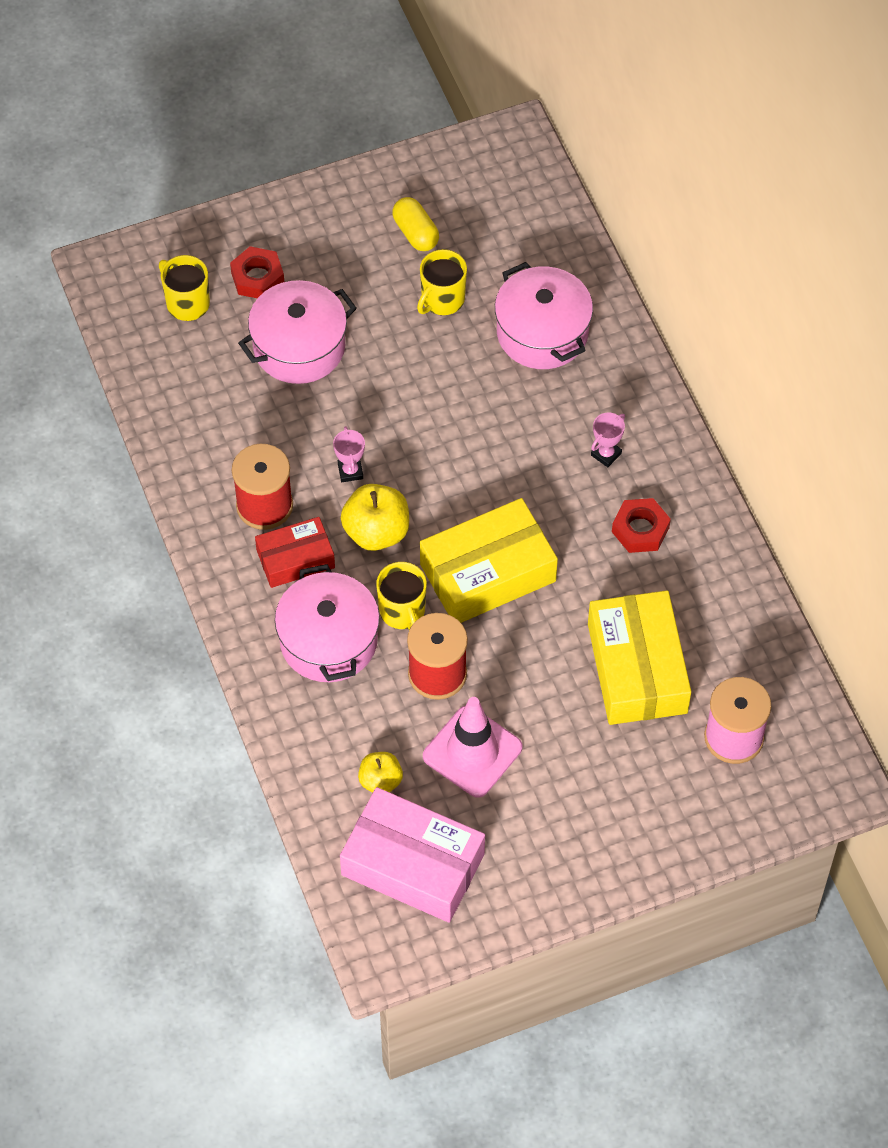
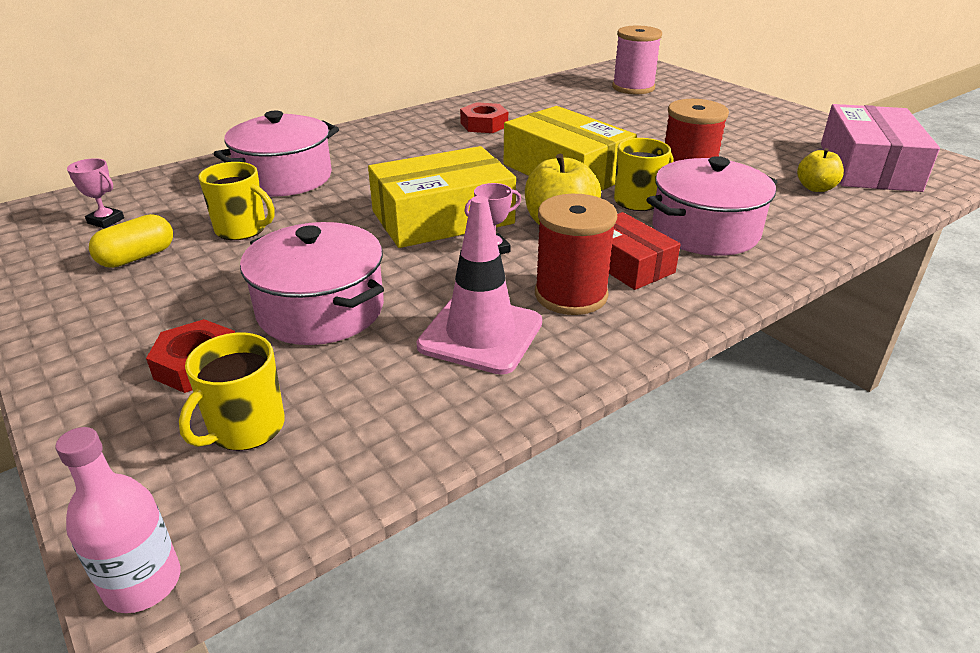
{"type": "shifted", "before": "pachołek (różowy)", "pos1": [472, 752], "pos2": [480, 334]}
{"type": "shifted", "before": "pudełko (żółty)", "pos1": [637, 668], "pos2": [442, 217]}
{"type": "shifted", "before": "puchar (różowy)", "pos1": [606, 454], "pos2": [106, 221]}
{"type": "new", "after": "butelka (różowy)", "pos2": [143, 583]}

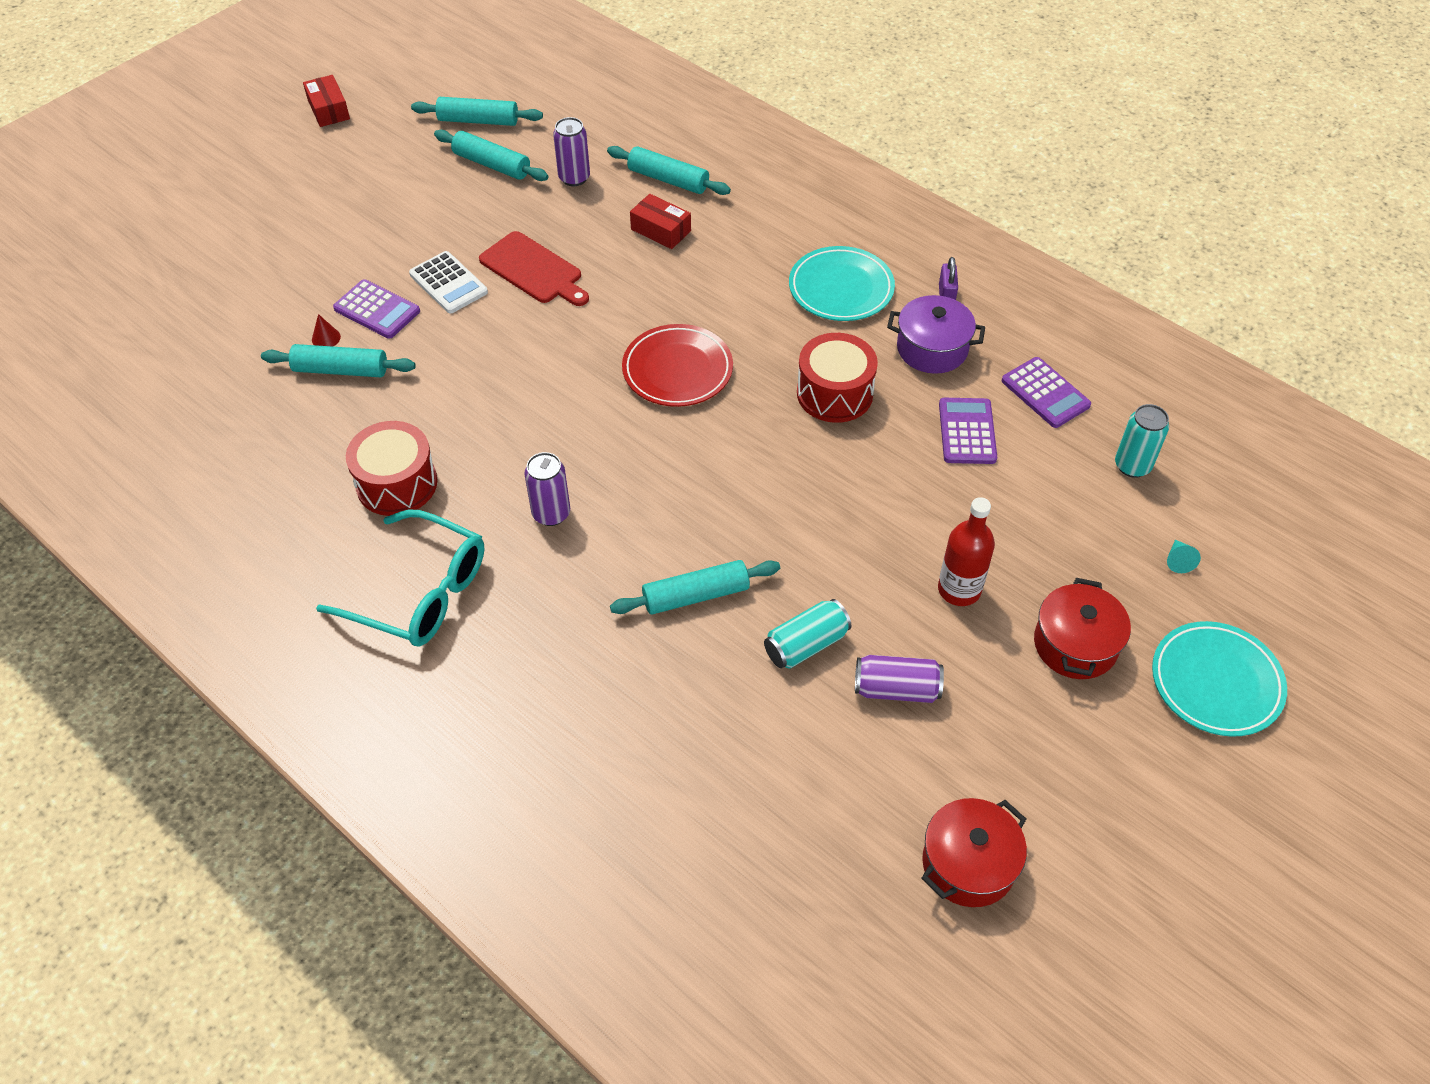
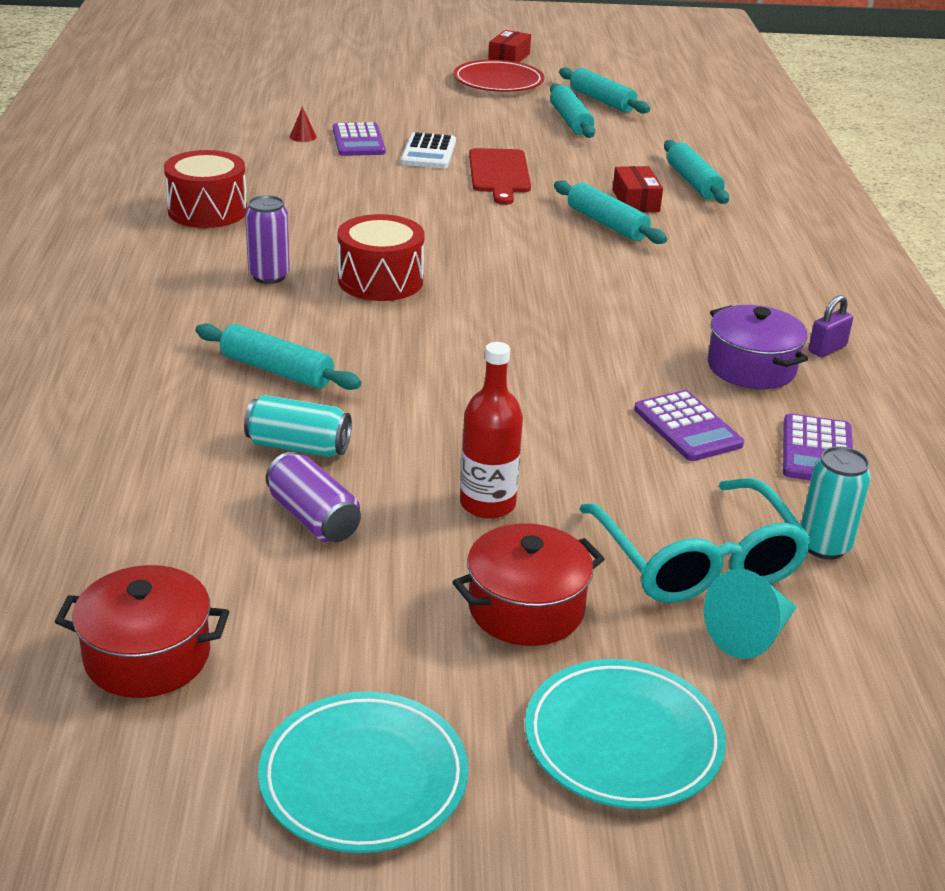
{"type": "shifted", "before": "wałek do ciasta (turkusowy)", "pos1": [341, 370], "pos2": [607, 224]}
{"type": "shifted", "before": "okulary (turkusowy)", "pos1": [420, 592], "pos2": [698, 561]}
{"type": "gone", "before": "puszka (fioletowy)", "pos1": [574, 178]}
{"type": "shifted", "before": "talerz (czerwony)", "pos1": [677, 370], "pos2": [498, 82]}
{"type": "shifted", "before": "talerz (turkusowy)", "pos1": [841, 288], "pos2": [363, 778]}
{"type": "shifted", "before": "bęben (czerwony)", "pos1": [834, 393], "pos2": [380, 280]}
{"type": "rotated", "before": "kalkulator (fioletowy)", "pos1": [967, 431], "pos2": [687, 427], "turn": 105}
{"type": "scaled", "before": "stożek (turkusowy)", "pos1": [1178, 561], "pos2": [750, 634], "scale": 1.84}

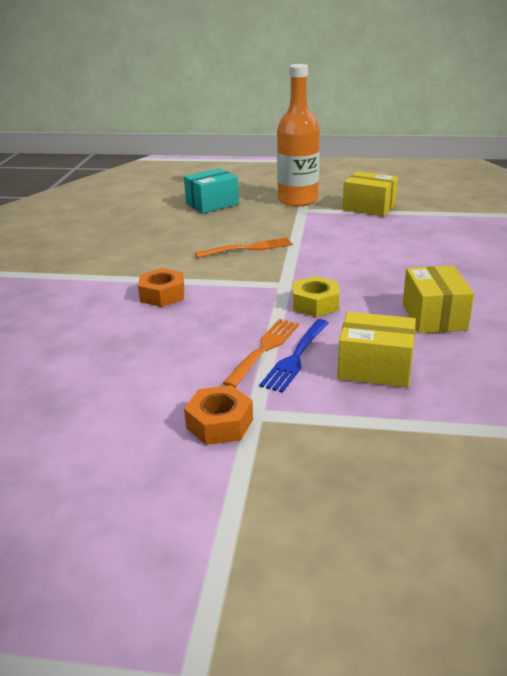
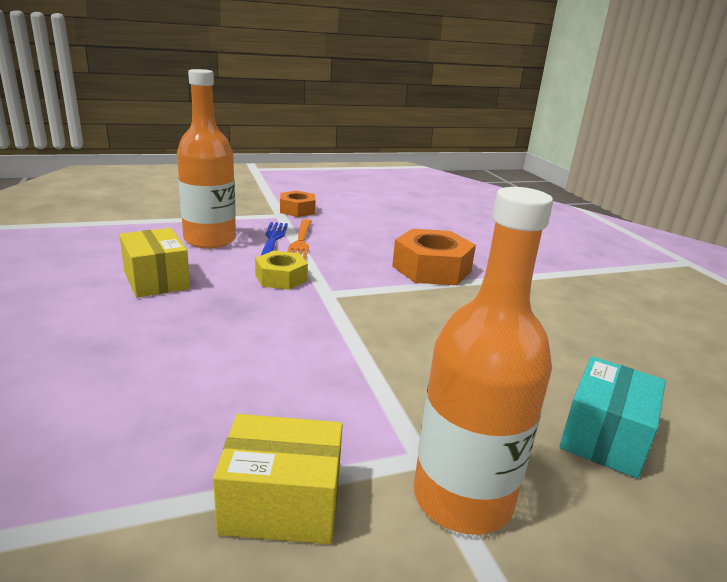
{"type": "scaled", "before": "nakrętka (pomarańczowy)", "pos1": [162, 295], "pos2": [431, 269], "scale": 1.63}
{"type": "gone", "before": "widelec (pomarańczowy)", "pos1": [247, 248]}
{"type": "swapped", "before": "pudełko (żółty)", "after": "butelka (pomarańczowy)", "pos1": [375, 368], "pos2": [210, 240]}

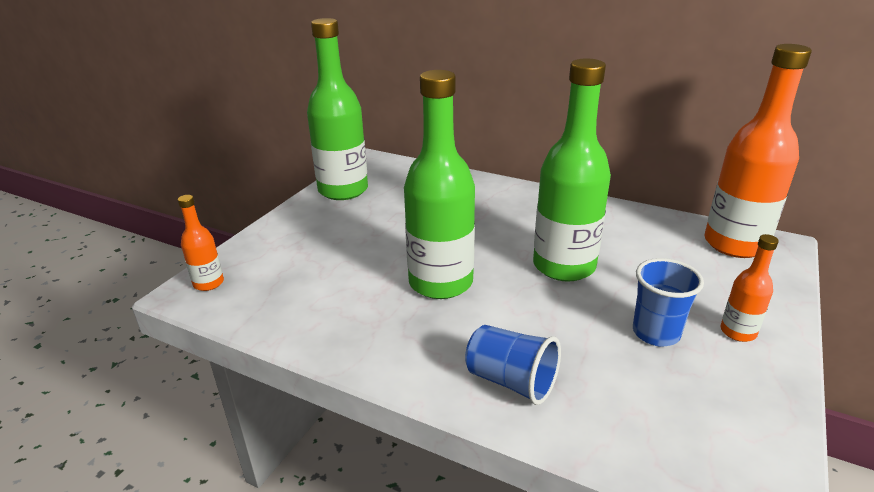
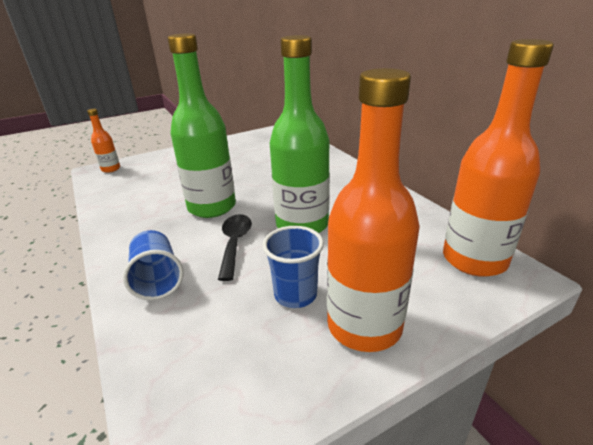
{"type": "gone", "before": "butelka (zielony)", "pos1": [343, 190]}
{"type": "scaled", "before": "butelka (pomarańczowy)", "pos1": [738, 332], "pos2": [364, 326], "scale": 2.14}
{"type": "new", "after": "łyżka (czarny)", "pos2": [235, 243]}

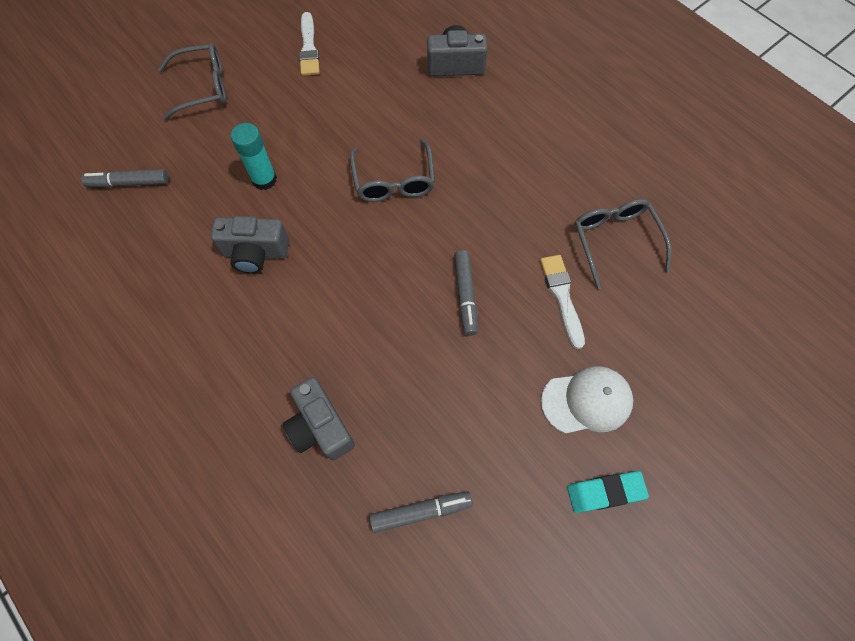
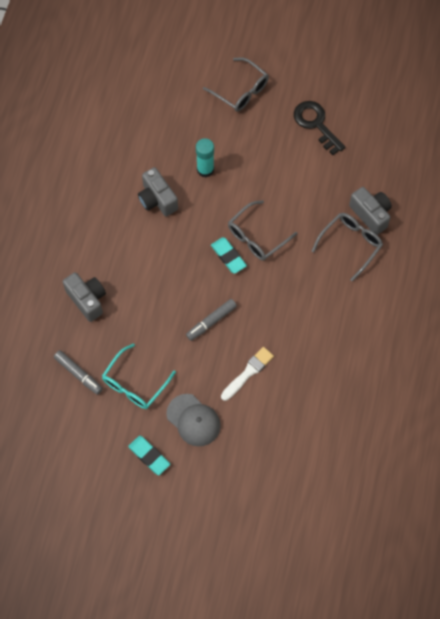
{"type": "gone", "before": "flamaster (szary)", "pos1": [129, 183]}
{"type": "rotated", "before": "aparat fotograficzny (szary)", "pos1": [321, 427], "pos2": [87, 300], "turn": 120}
{"type": "swapped", "before": "pędzel (biały)", "after": "klucz (czarny)", "pos1": [309, 48], "pos2": [316, 124]}
{"type": "repainted", "before": "czapka (biały)", "after": "czapka (szary)", "pos1": [587, 401], "pos2": [193, 420]}
{"type": "shifted", "before": "okulary (szary)", "pos1": [615, 241], "pos2": [350, 245]}
{"type": "new", "after": "okulary (turkusowy)", "pos2": [135, 383]}
{"type": "new", "after": "gumka do mazania (turkusowy)", "pos2": [228, 256]}

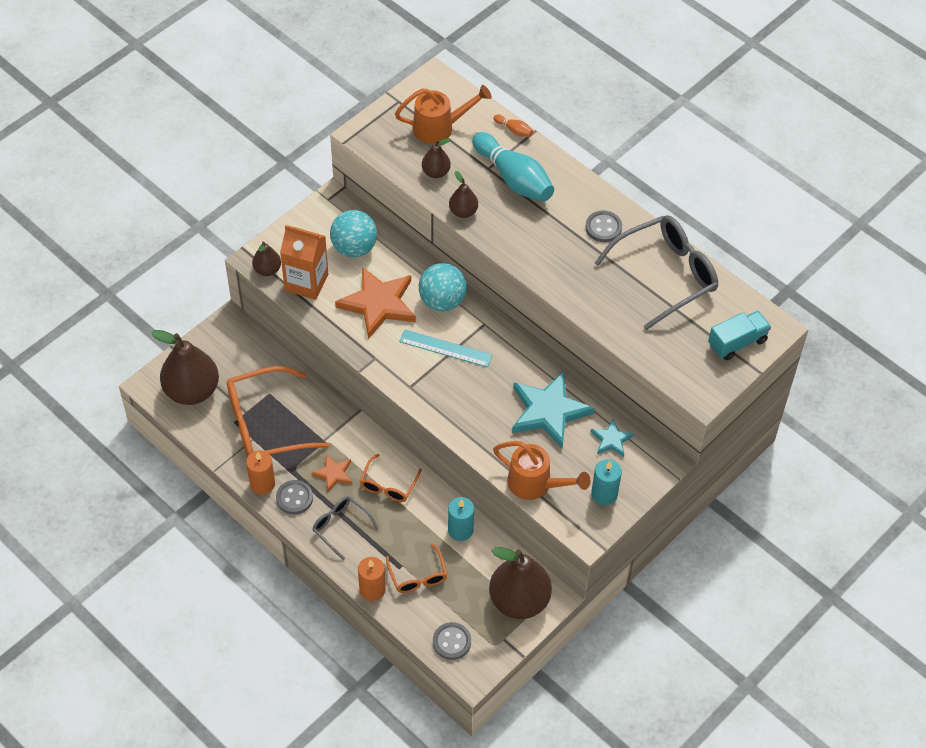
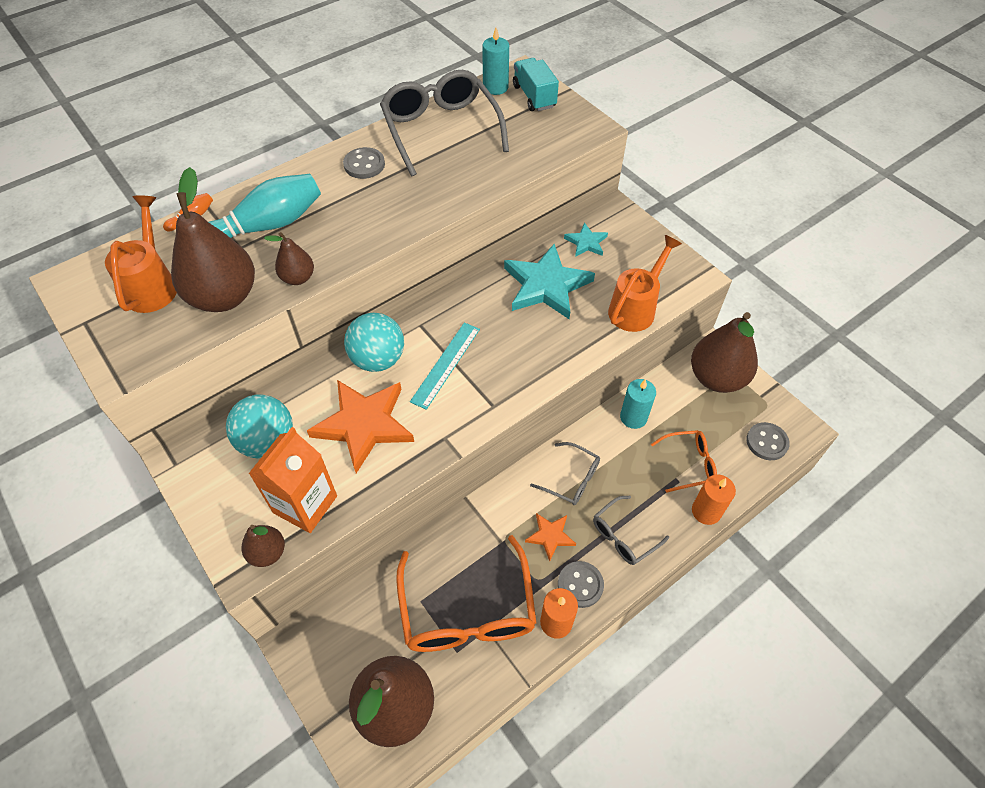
{"type": "repainted", "before": "okulary (pomarańczowy)", "after": "okulary (szary)", "pos1": [388, 485], "pos2": [571, 479]}
{"type": "scaled", "before": "gruszka (brązowy)", "pos1": [436, 172], "pos2": [224, 297], "scale": 2.01}
{"type": "shifted", "before": "świeca (turkusowy)", "pos1": [604, 494], "pos2": [495, 87]}

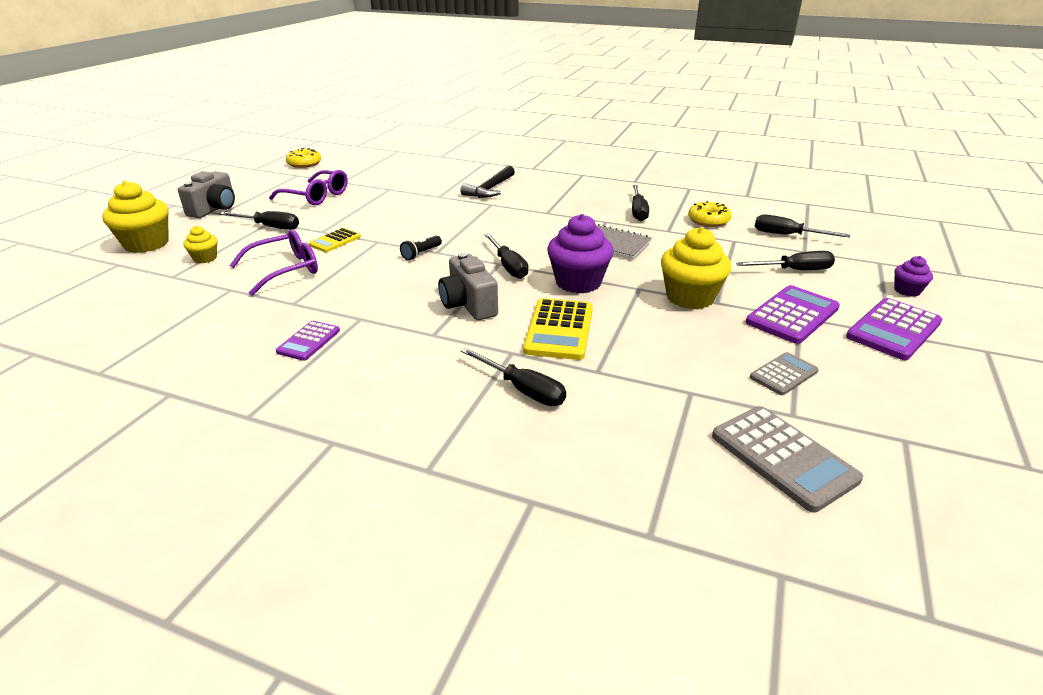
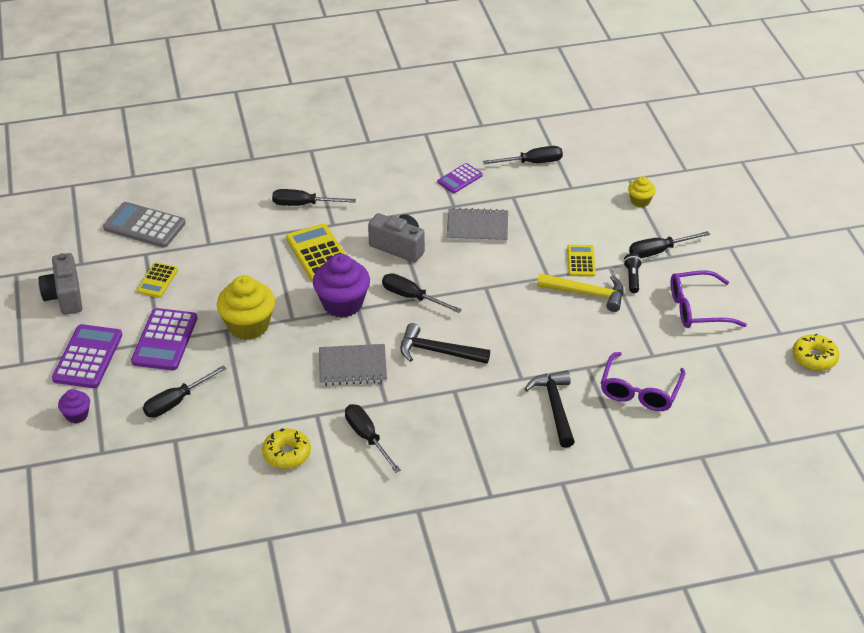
{"type": "gone", "before": "muffinka (żółty)", "pos1": [146, 244]}
{"type": "shifted", "before": "aparat fotograficzny (szary)", "pos1": [214, 209], "pos2": [64, 296]}
{"type": "shifted", "before": "okulary (fioletowy)", "pos1": [285, 270], "pos2": [640, 391]}
{"type": "rotated", "before": "kalkulator (fioletowy)", "pos1": [309, 341], "pos2": [460, 179], "turn": -120}
{"type": "shifted", "before": "latarka (czarny)", "pos1": [421, 254], "pos2": [632, 278]}
{"type": "repainted", "before": "kalkulator (szary)", "after": "kalkulator (żółty)", "pos1": [783, 374], "pos2": [157, 280]}
{"type": "shifted", "before": "śrubokręt (czarny)", "pos1": [787, 235], "pos2": [532, 162]}
{"type": "new", "after": "młotek (czarny)", "pos2": [437, 352]}
{"type": "new", "after": "zeszyt (szary)", "pos2": [477, 227]}
{"type": "new", "after": "młotek (żółty)", "pos2": [587, 293]}

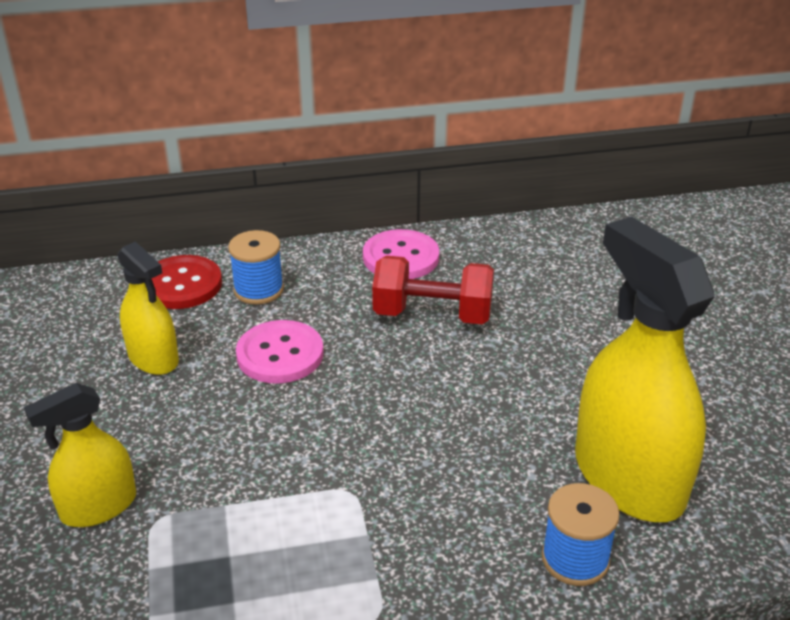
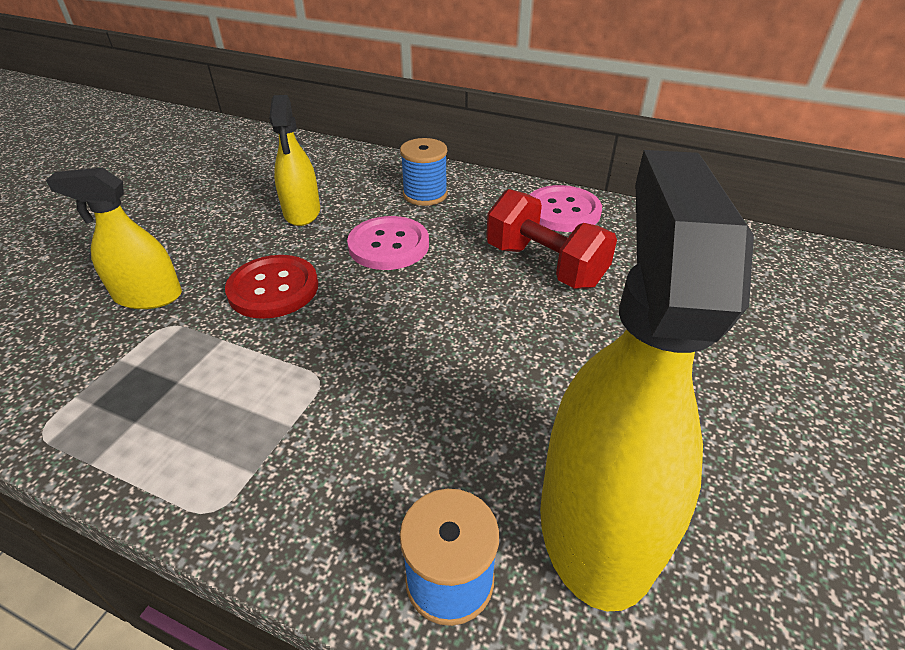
{"type": "shifted", "before": "guzik (czerwony)", "pos1": [182, 285], "pos2": [273, 289]}

